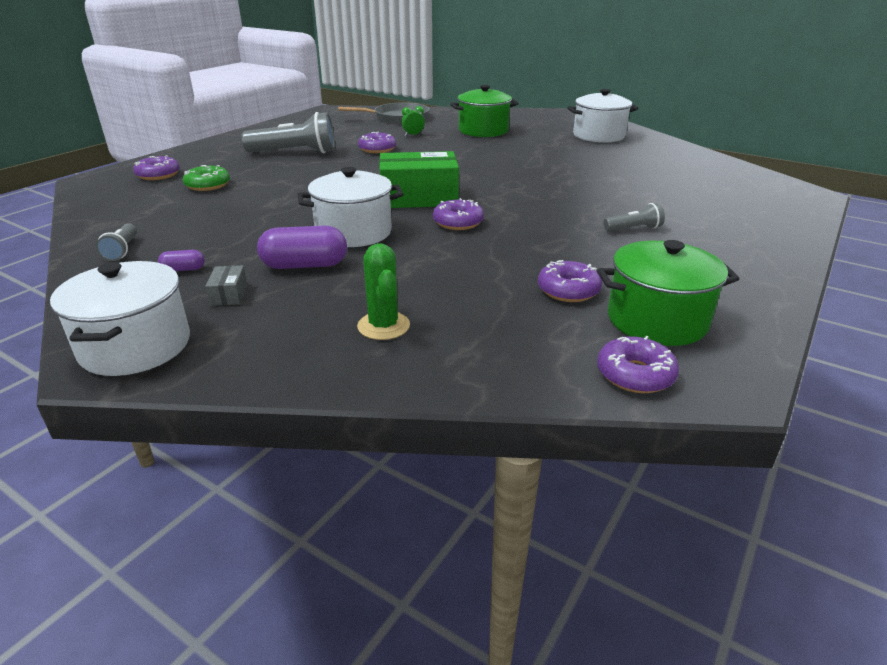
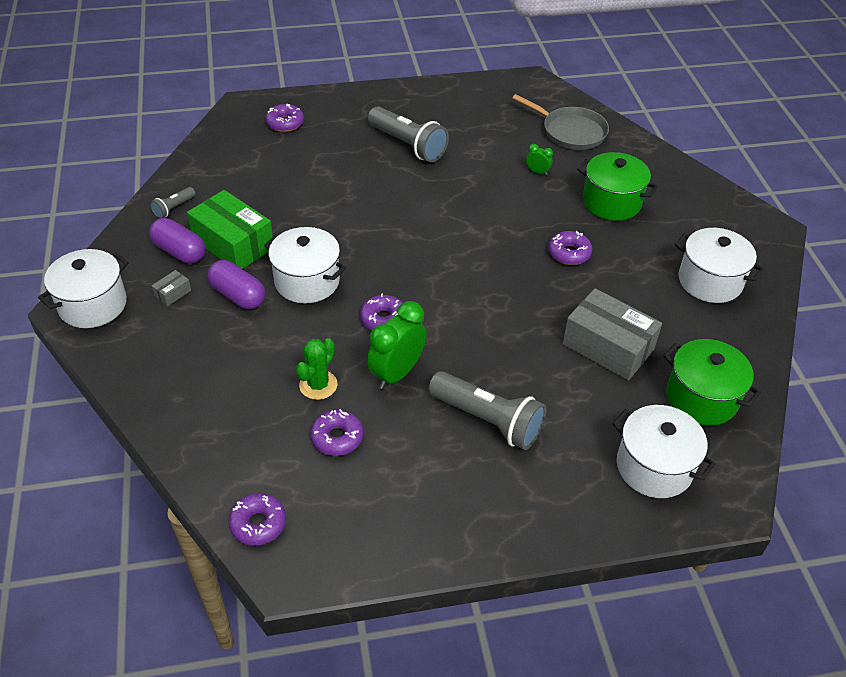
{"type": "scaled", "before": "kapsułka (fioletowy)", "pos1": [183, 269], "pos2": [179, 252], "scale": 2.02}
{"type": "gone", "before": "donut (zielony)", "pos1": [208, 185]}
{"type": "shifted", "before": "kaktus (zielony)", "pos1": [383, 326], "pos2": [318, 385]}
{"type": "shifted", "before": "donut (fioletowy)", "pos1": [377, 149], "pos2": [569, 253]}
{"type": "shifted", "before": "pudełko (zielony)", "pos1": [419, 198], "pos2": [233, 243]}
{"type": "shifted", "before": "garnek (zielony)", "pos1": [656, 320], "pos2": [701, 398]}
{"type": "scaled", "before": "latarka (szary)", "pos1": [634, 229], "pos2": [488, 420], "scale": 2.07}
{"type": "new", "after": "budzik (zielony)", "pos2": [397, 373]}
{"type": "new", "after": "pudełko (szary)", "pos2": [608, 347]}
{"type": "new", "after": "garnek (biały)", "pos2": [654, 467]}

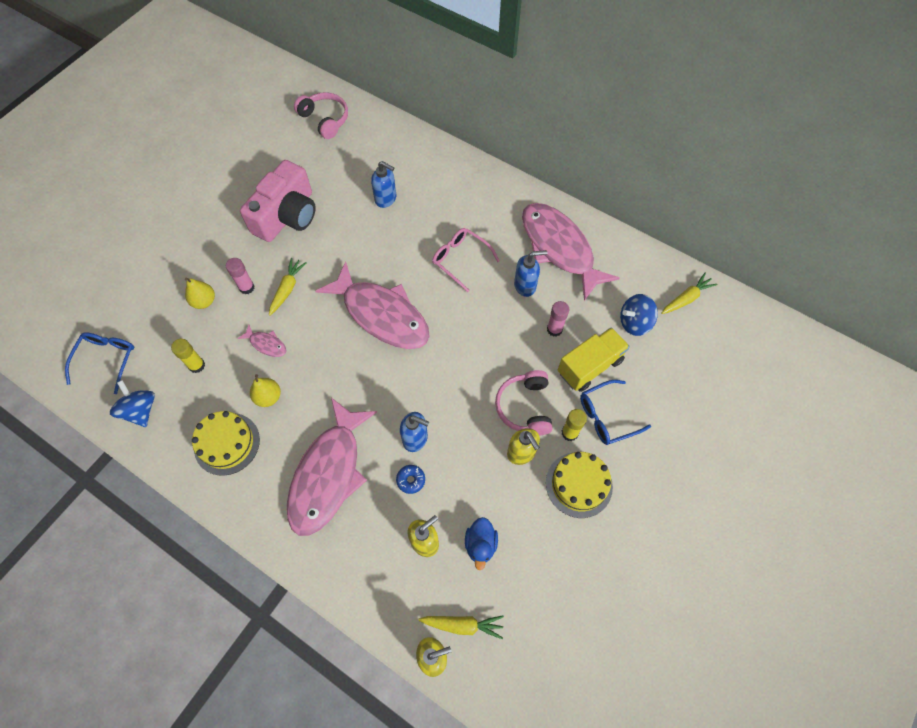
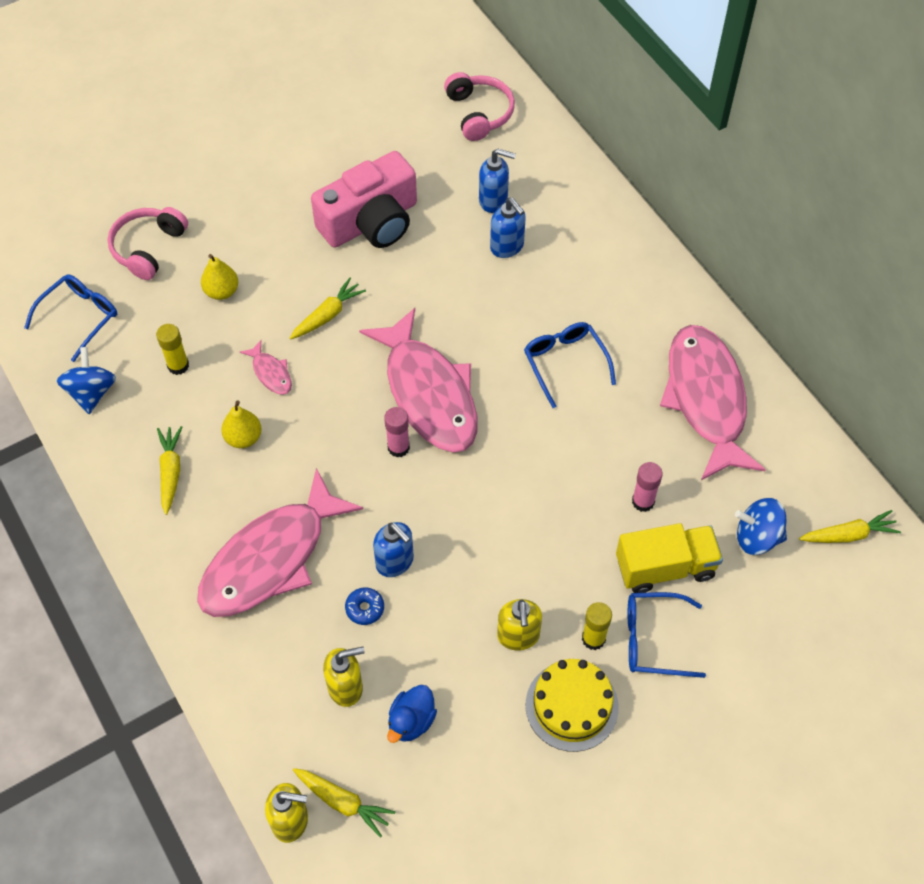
{"type": "swapped", "before": "tort (żółty)", "after": "marchewka (żółty)", "pos1": [227, 443], "pos2": [170, 472]}
{"type": "shifted", "before": "klej w sztyfcie (różowy)", "pos1": [247, 287], "pos2": [398, 447]}
{"type": "repainted", "before": "okulary (różowy)", "after": "okulary (niebieski)", "pos1": [461, 260], "pos2": [565, 363]}
{"type": "shifted", "before": "słuchawki (różowy)", "pos1": [524, 407], "pos2": [148, 248]}
{"type": "shifted", "before": "dozownik mydła (niebieski)", "pos1": [525, 286], "pos2": [493, 200]}

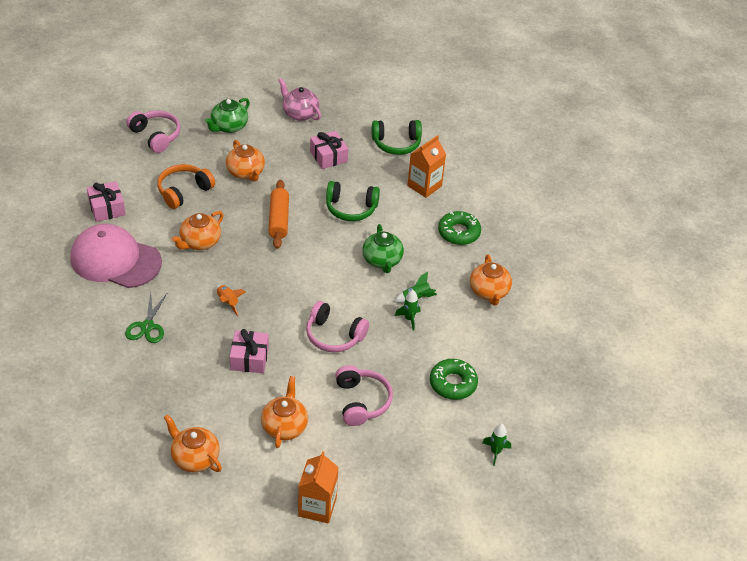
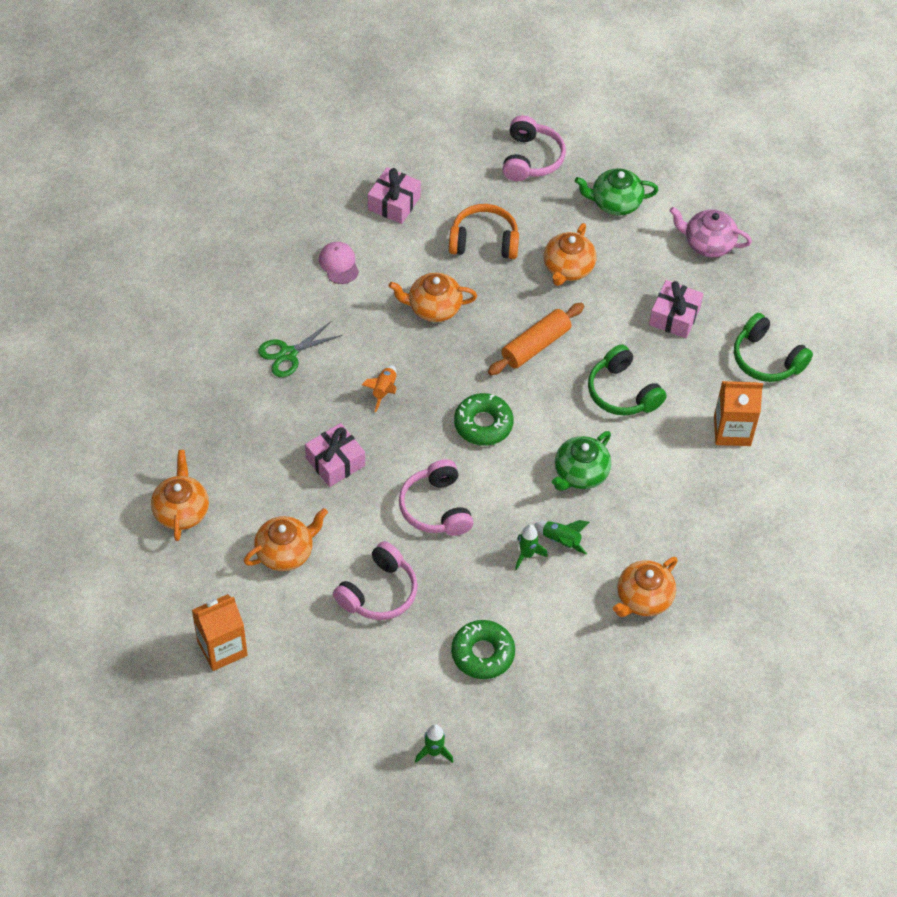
{"type": "scaled", "before": "czapka (różowy)", "pos1": [115, 260], "pos2": [339, 264], "scale": 0.43}
{"type": "rotated", "before": "imbryk (różowy)", "pos1": [300, 113], "pos2": [708, 244], "turn": -75}
{"type": "shifted", "before": "donut (zielony)", "pos1": [459, 232], "pos2": [483, 424]}

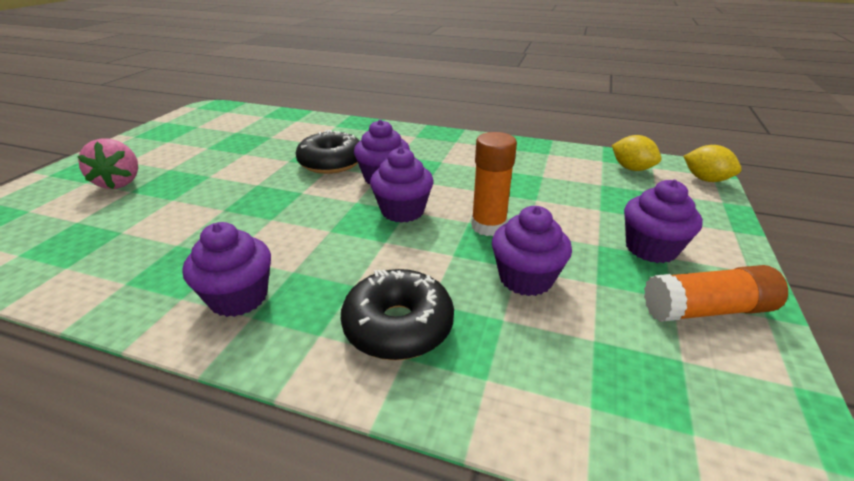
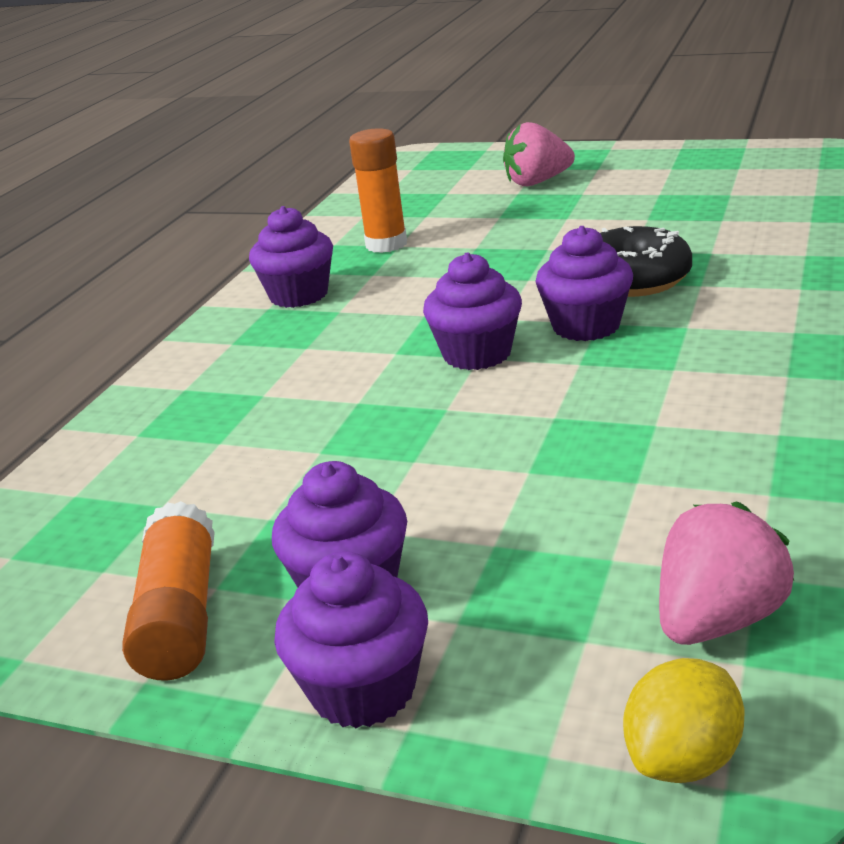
{"type": "gone", "before": "donut (czarny)", "pos1": [398, 326]}
{"type": "shifted", "before": "klej w sztyfcie (pomarańczowy)", "pos1": [488, 226], "pos2": [386, 244]}
{"type": "shifted", "before": "muffinka (fioletowy)", "pos1": [525, 278], "pos2": [363, 689]}
{"type": "swapped", "before": "cytryna (żółty)", "after": "truskawka (różowy)", "pos1": [631, 168], "pos2": [718, 620]}

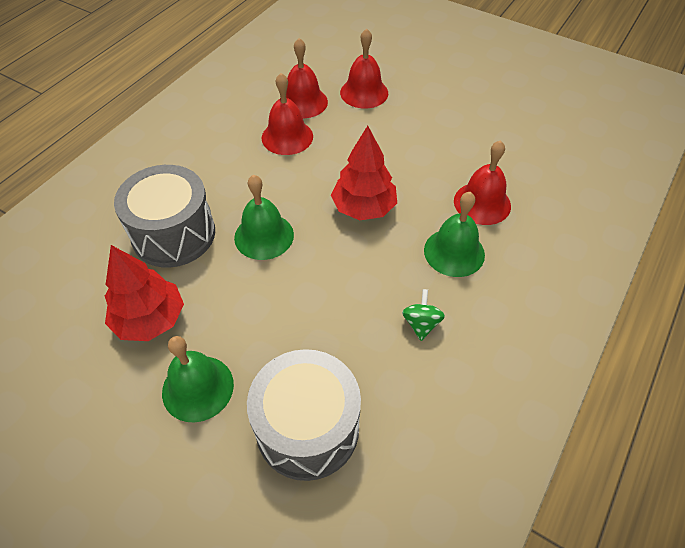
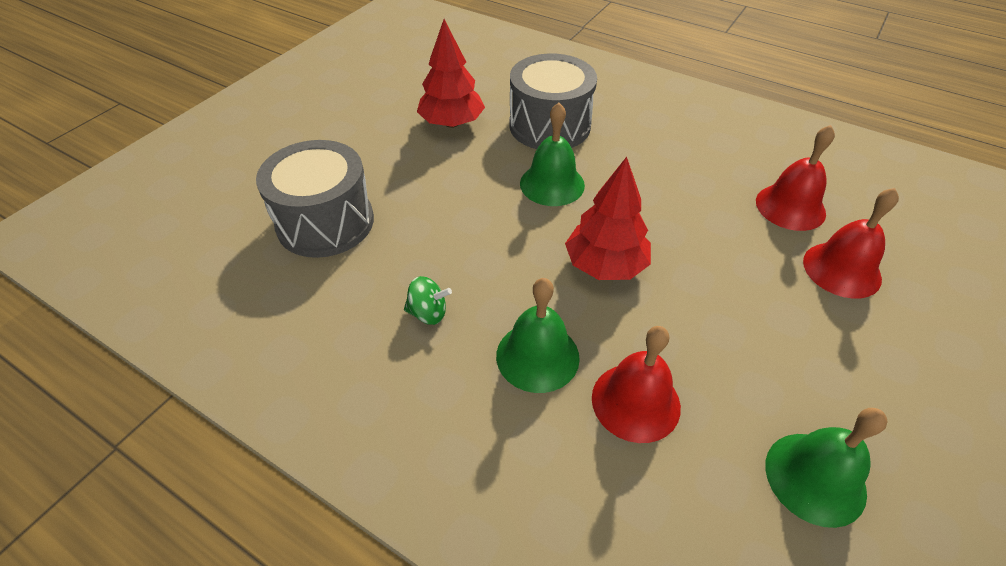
{"type": "shifted", "before": "dzwonek (zielony)", "pos1": [198, 388], "pos2": [815, 478]}
{"type": "gone", "before": "dzwonek (czerwony)", "pos1": [287, 137]}

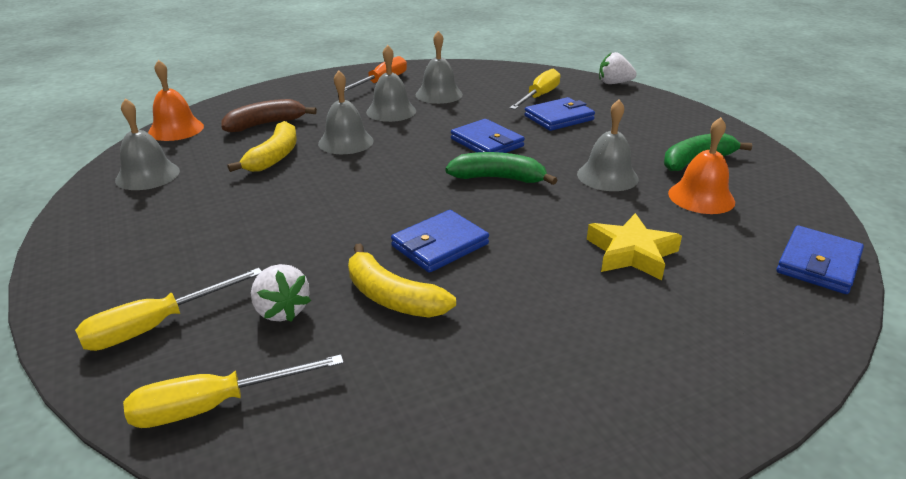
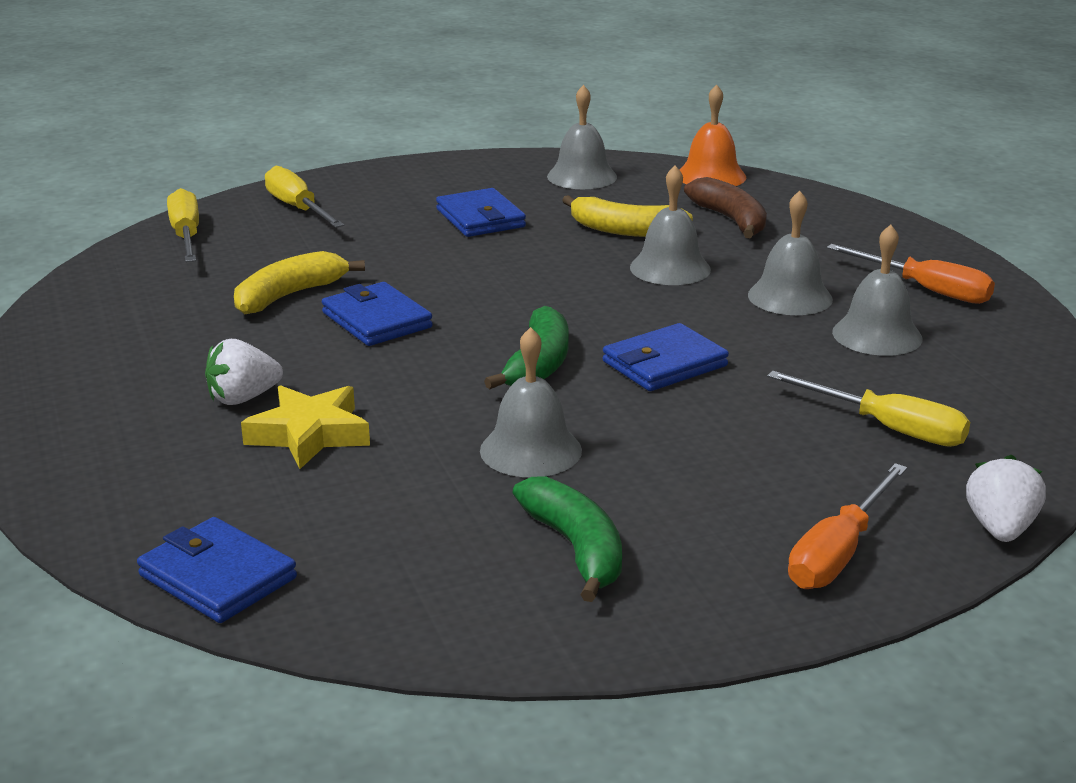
{"type": "shifted", "before": "truskawka (biały)", "pos1": [281, 310], "pos2": [243, 398]}
{"type": "shifted", "before": "portfel (niebieski)", "pos1": [559, 118], "pos2": [480, 218]}
{"type": "gone", "before": "dzwonek (pomarańczowy)", "pos1": [701, 197]}
{"type": "new", "after": "śrubokręt (pomarańczowy)", "pos2": [838, 553]}

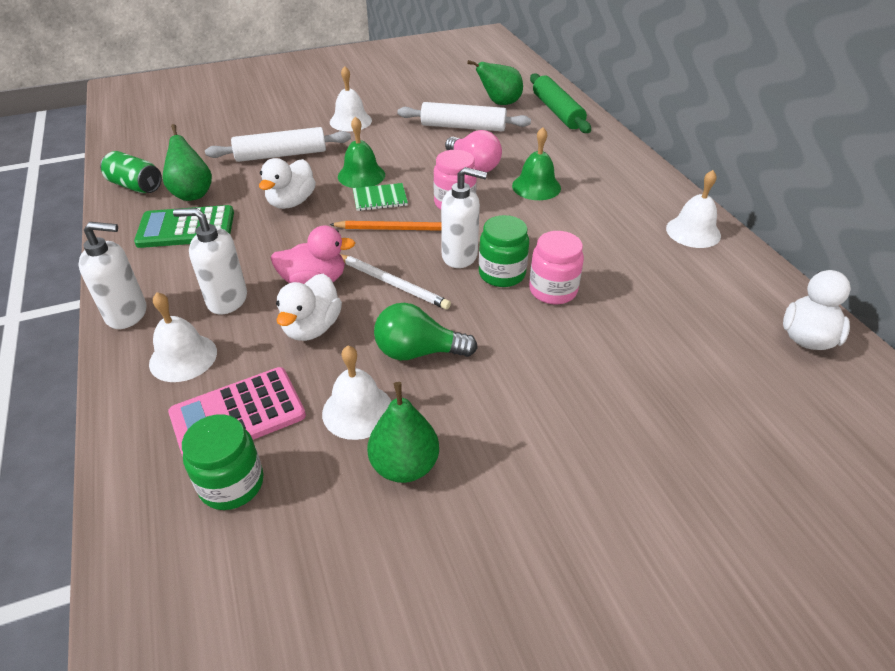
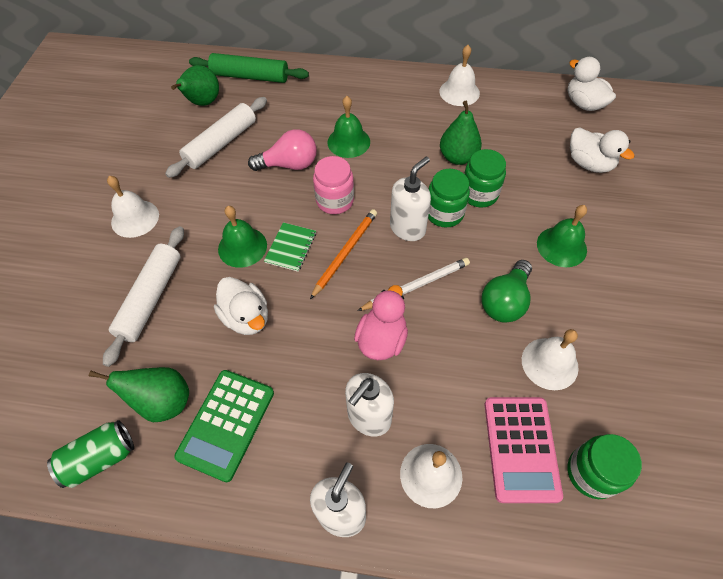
{"type": "shifted", "before": "kaczka (biały)", "pos1": [312, 327], "pos2": [589, 163]}
{"type": "shifted", "before": "gruszka (zielony)", "pos1": [404, 465], "pos2": [457, 157]}
{"type": "repainted", "before": "słoik (różowy)", "after": "słoik (zielony)", "pos1": [553, 290], "pos2": [479, 194]}
{"type": "new", "after": "dzwonek (zielony)", "pos2": [561, 246]}

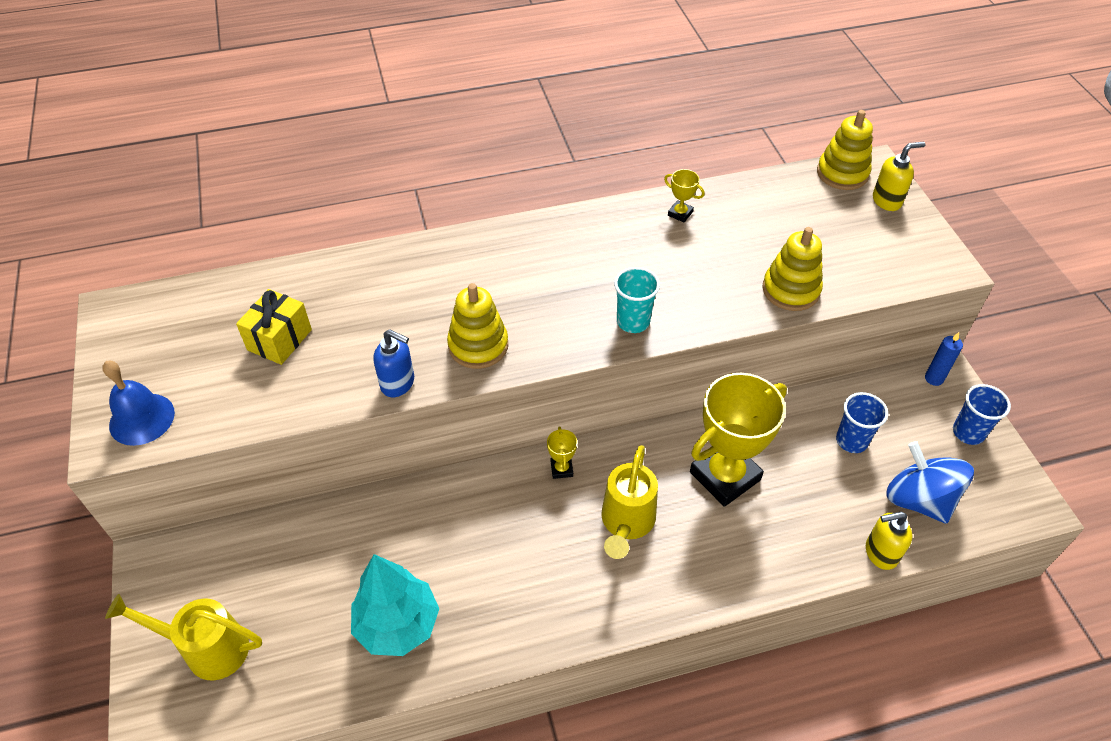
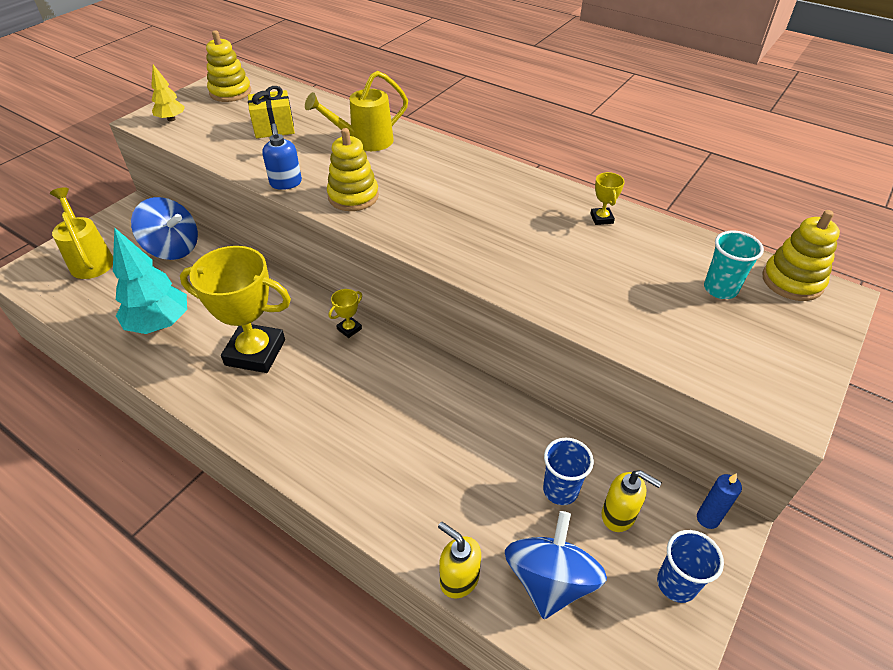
{"type": "swapped", "before": "dzwonek (niebieski)", "after": "drzewko (żółty)", "pos1": [142, 419], "pos2": [171, 119]}
{"type": "shifted", "before": "konewka (żółty)", "pos1": [626, 523], "pos2": [365, 141]}
{"type": "shifted", "before": "szklanka (turkusowy)", "pos1": [633, 322], "pos2": [720, 289]}
{"type": "shifted", "before": "puchar (żółty)", "pos1": [725, 476], "pos2": [255, 352]}
{"type": "shifted", "before": "zabawka nakładanka (żółty)", "pos1": [791, 290], "pos2": [230, 92]}
{"type": "shifted", "before": "dozownik mydła (żółty)", "pos1": [887, 201], "pos2": [618, 515]}
{"type": "new", "after": "bączek (niebieski)", "pos2": [173, 248]}

